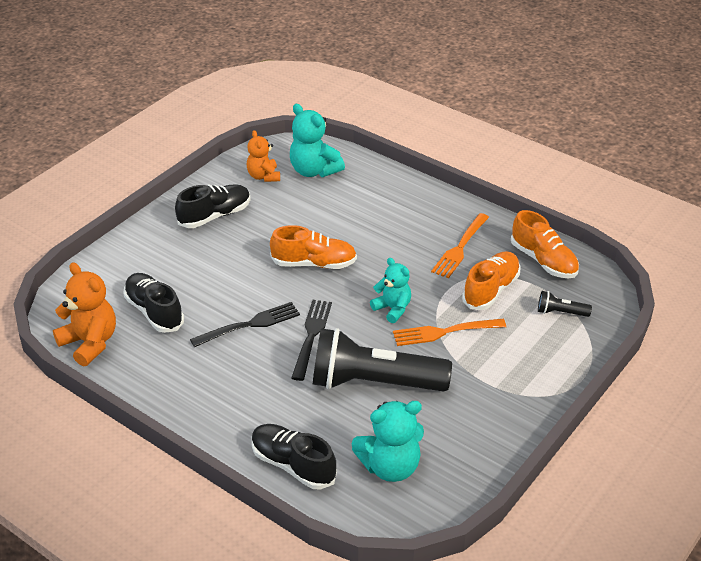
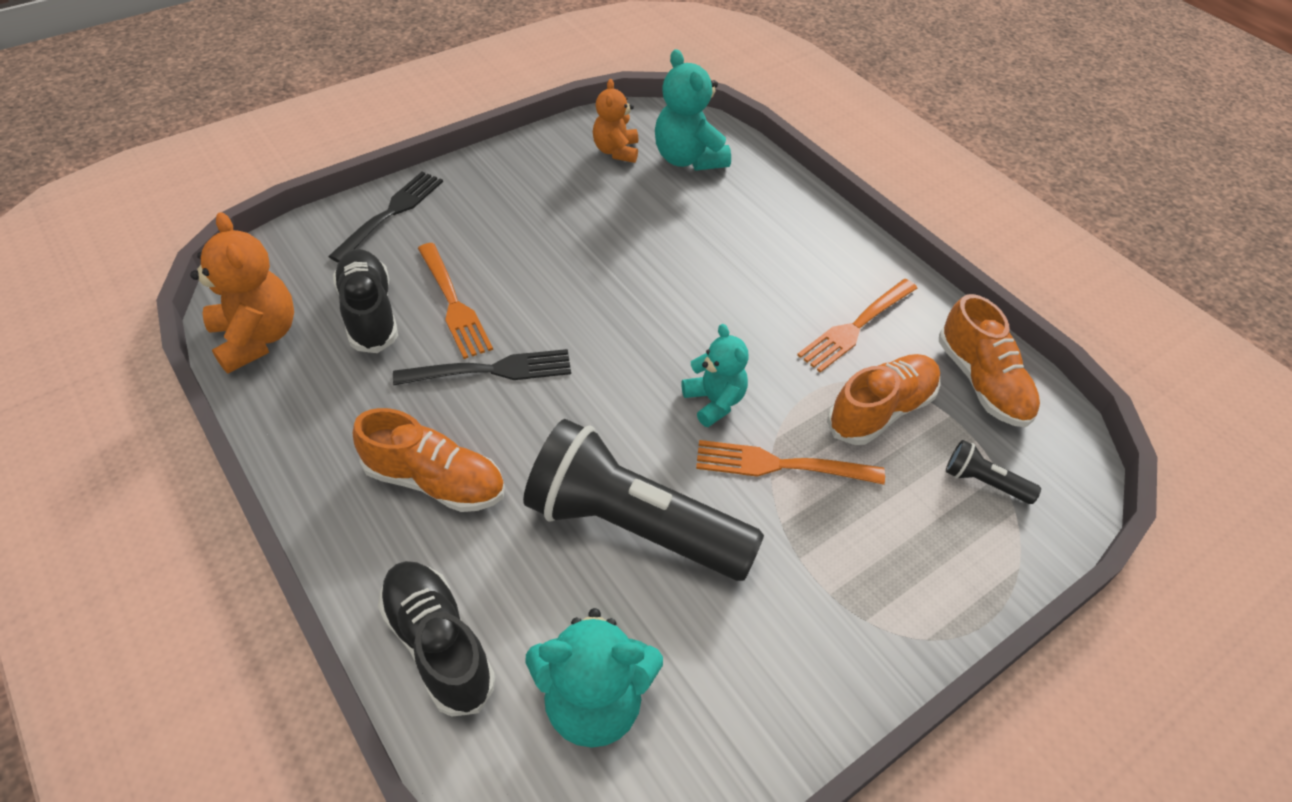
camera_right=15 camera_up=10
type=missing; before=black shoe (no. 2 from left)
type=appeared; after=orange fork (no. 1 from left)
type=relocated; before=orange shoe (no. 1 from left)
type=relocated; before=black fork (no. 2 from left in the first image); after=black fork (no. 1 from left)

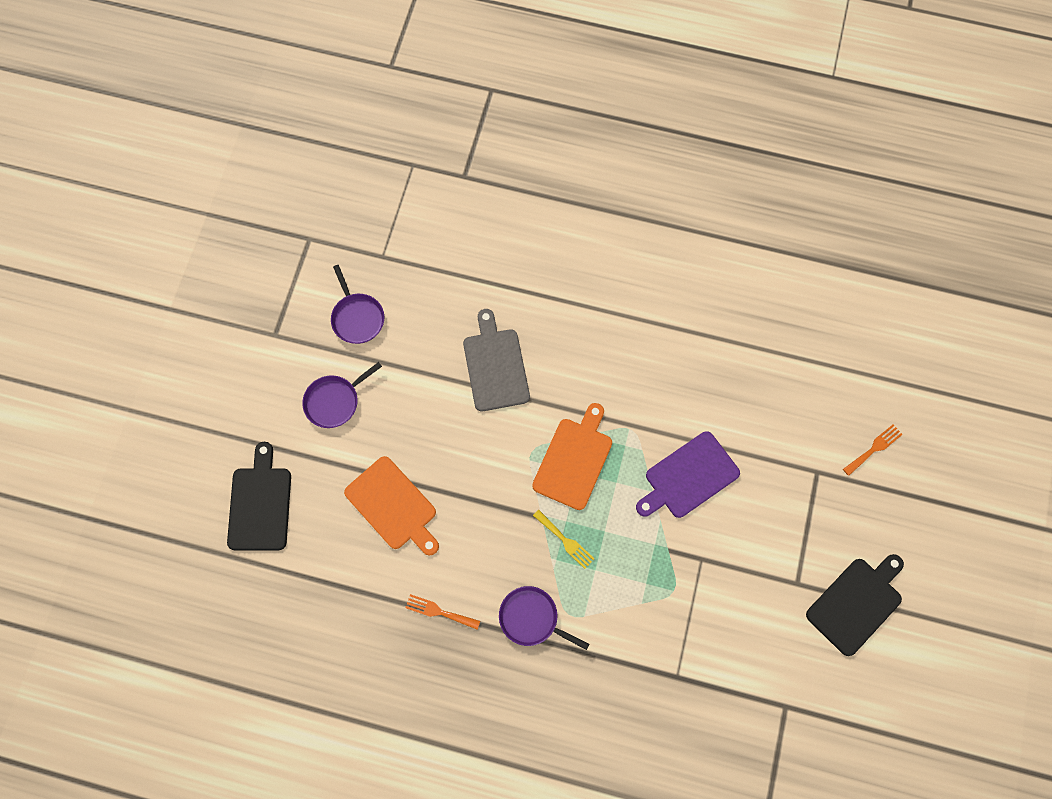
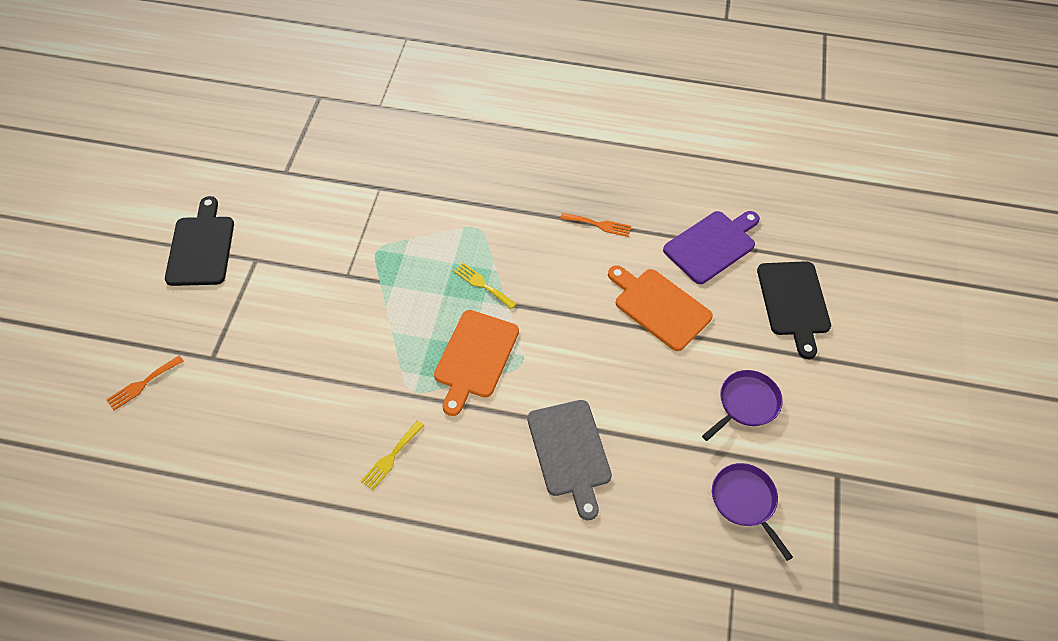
camera_right=175 camera_up=-15
type=missing; before=purple pan (no. 3 from left)
type=appeared; after=yellow fork (no. 1 from left)
type=relocated; before=purple cutting board
type=spun; before=black cutting board (no. 2 from left in the first image); turn=135

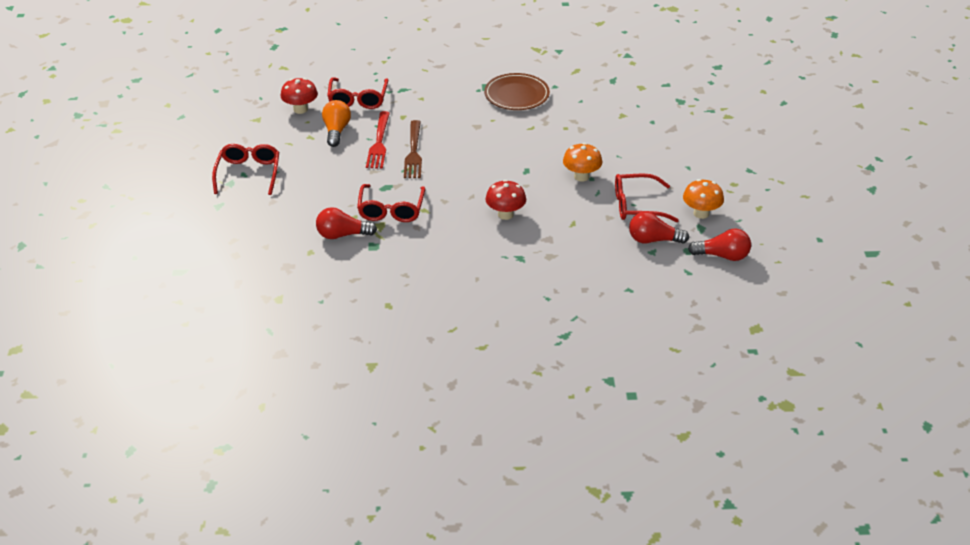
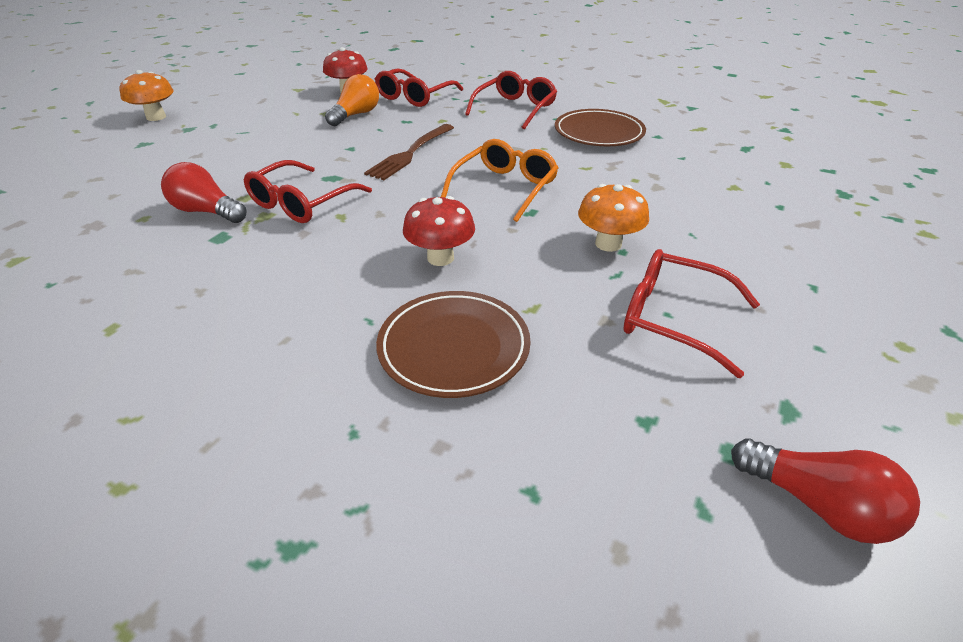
camera_right=30 camera_up=0
type=missing; before=red fork
type=missing; before=red light bulb (no. 2 from left)
type=appeared; after=brown plate (no. 1 from left)
type=appeared; after=orange glasses
type=relocated; before=red glasses (no. 1 from left in the first image); after=red glasses (no. 3 from left)
type=relocated; before=orange mushroom (no. 2 from left in the first image); after=orange mushroom (no. 1 from left)

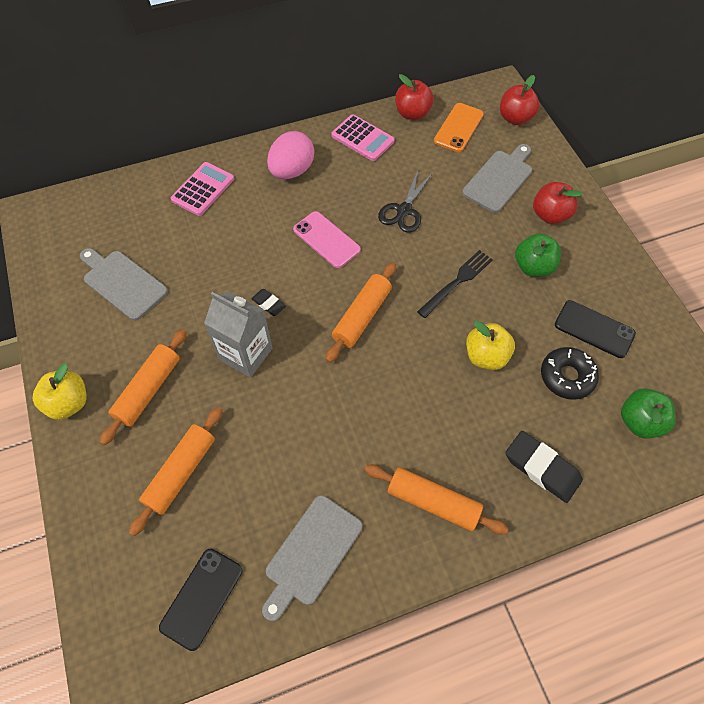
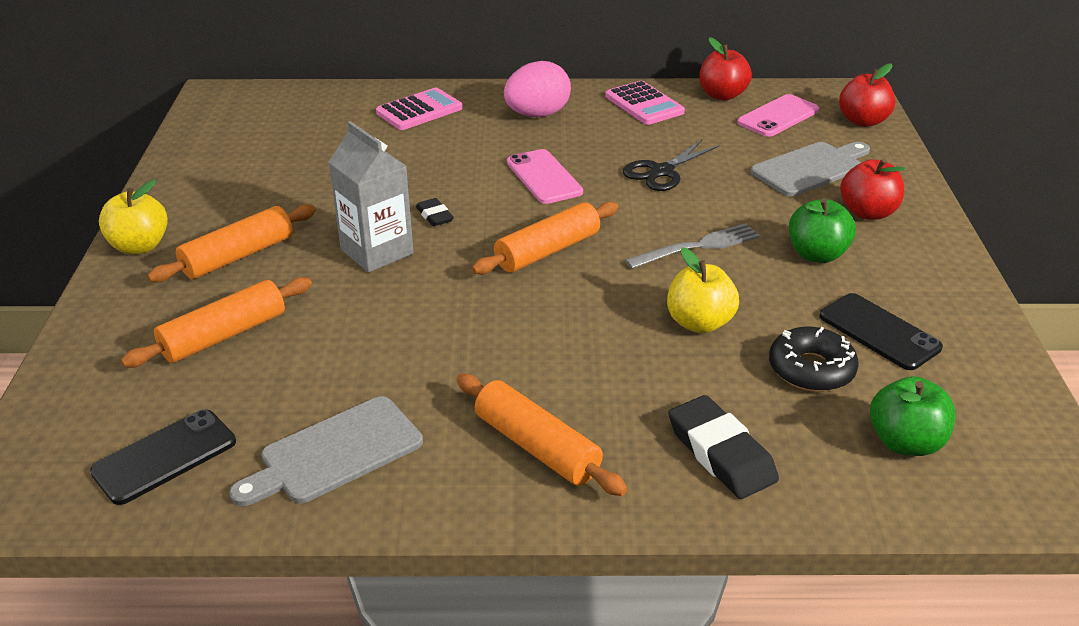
camera_right=20 camera_up=-25
type=missing; before=grey cutting board (no. 1 from left)
type=colour; before=black fork; after=grey fork
type=colour; before=orange phone; after=pink phone (no. 2 from left)

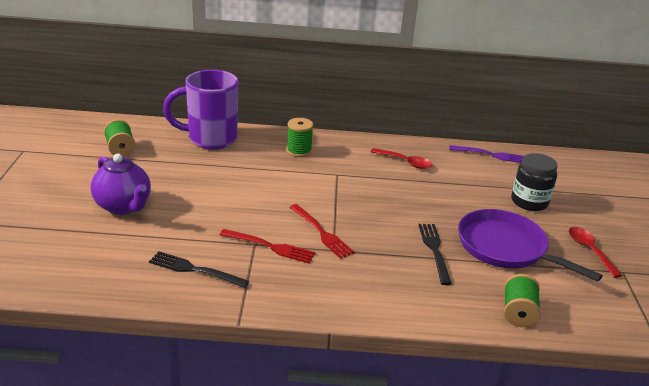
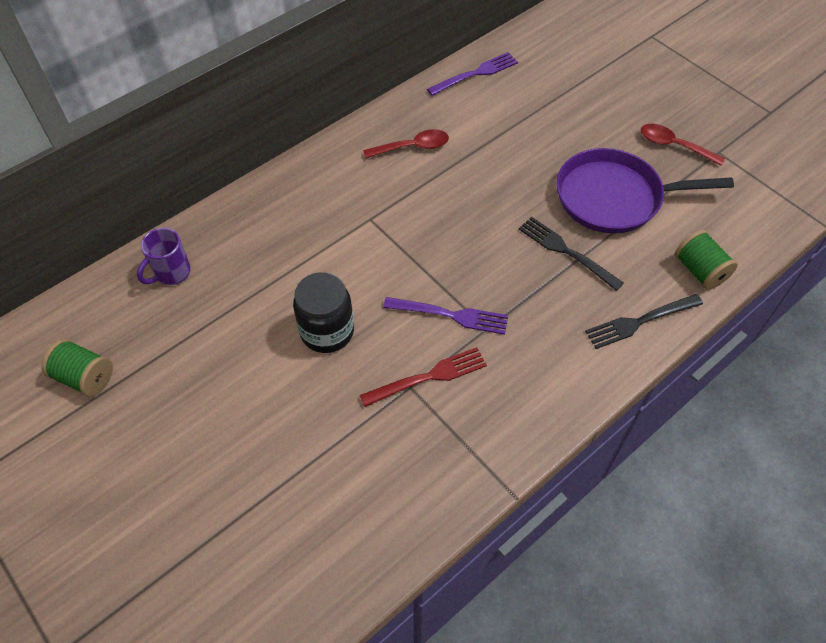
camera_right=-40 camera_up=25
type=missing; before=purple teapot
type=missing; before=green spool (no. 2 from left)
type=relocated; before=black fork (no. 1 from left in the first image); after=black fork (no. 2 from left)
type=relocated; before=black jar
type=colour; before=red fork (no. 2 from left); after=purple fork (no. 1 from left)
type=size; before=purple mug; scale=0.49

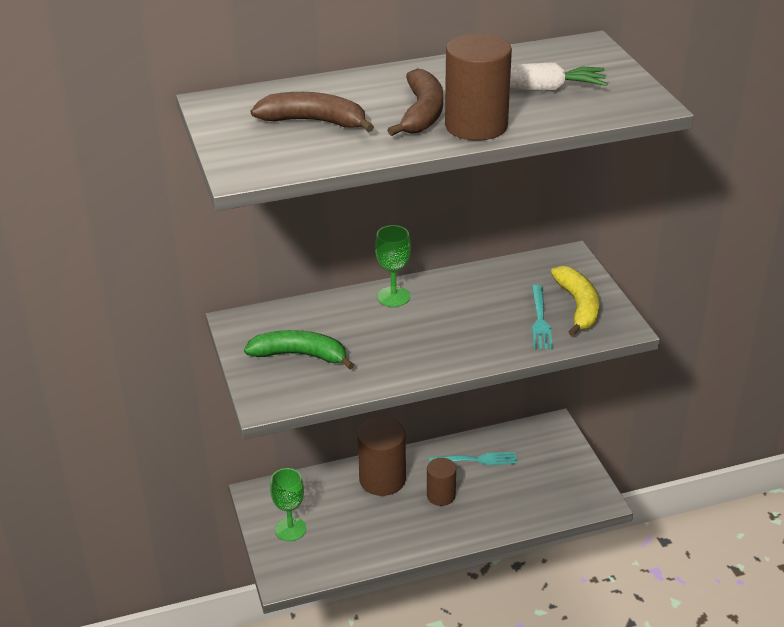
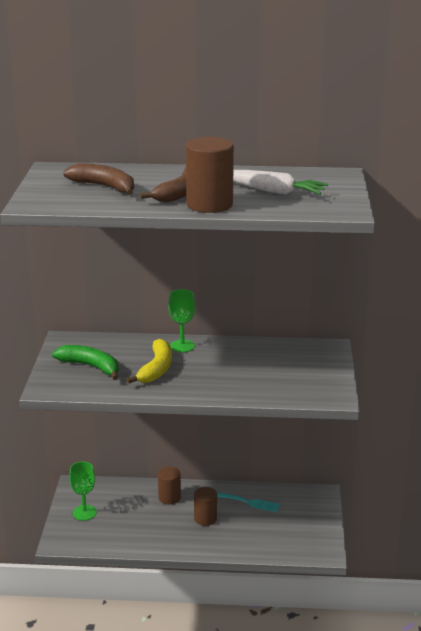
camera_right=20 camera_up=-10
type=missing; before=turquoise fork (no. 2 from left)
type=relocated; before=yellow banana
type=size; before=brown cylinder (no. 1 from left); scale=0.61

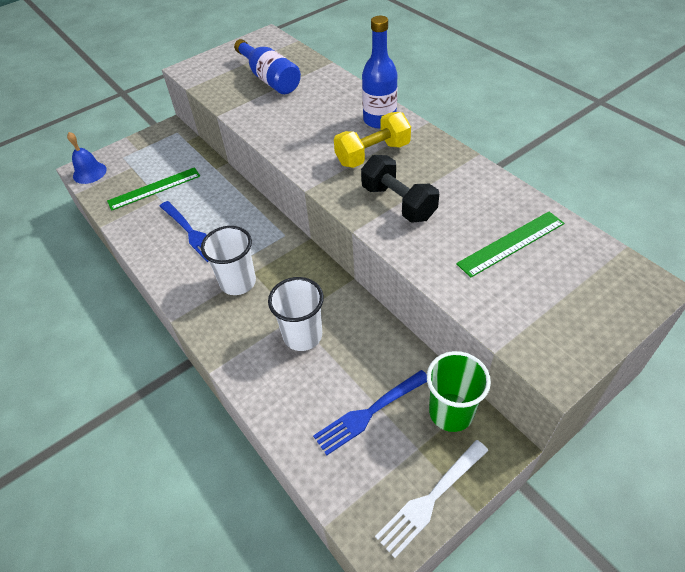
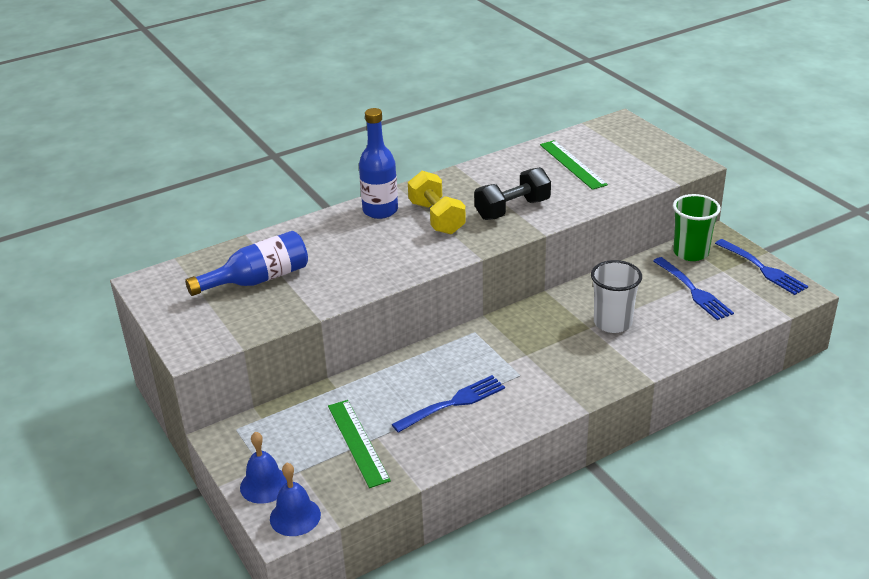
camera_right=-85 camera_up=-15
type=missing; before=white cup (no. 1 from left)
type=appeared; after=blue bell (no. 1 from left)
type=colour; before=white fork; after=blue fork (no. 3 from left)

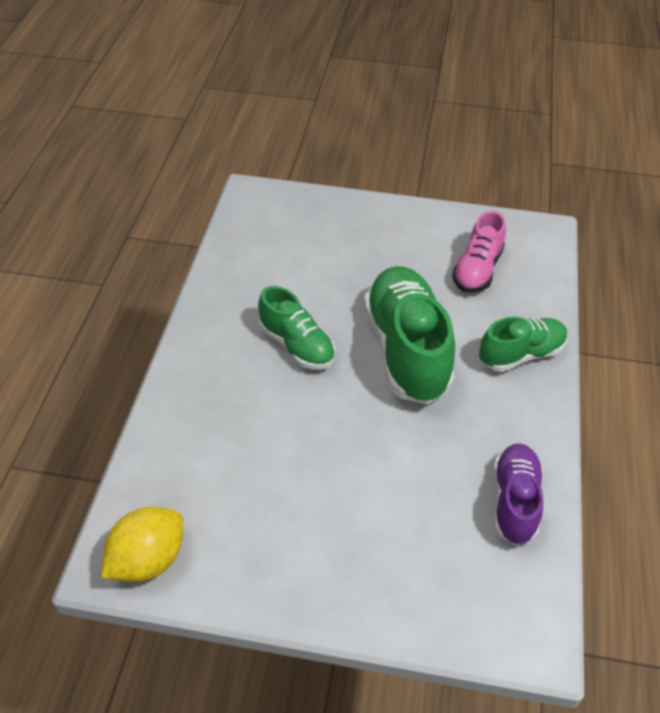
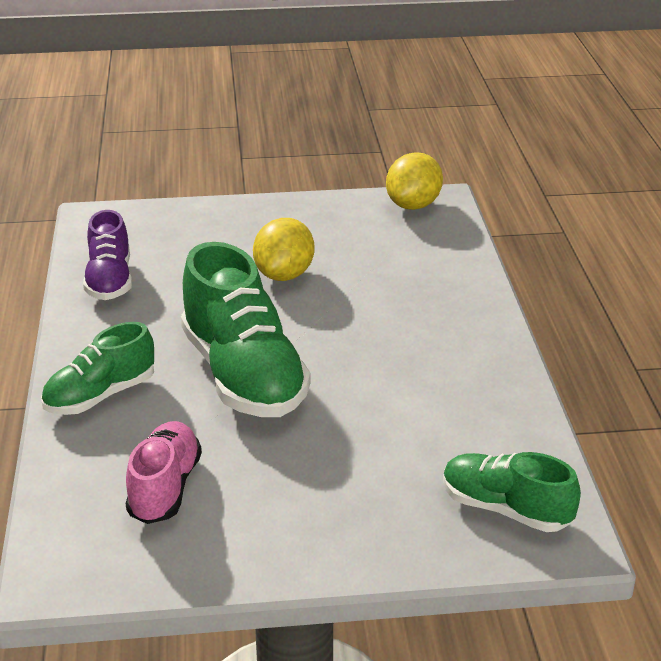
camera_right=165 camera_up=-15
type=appeared; after=yellow lemon (no. 1 from left)
type=relocated; before=green shoe (no. 1 from left in the first image); after=green shoe (no. 3 from left)

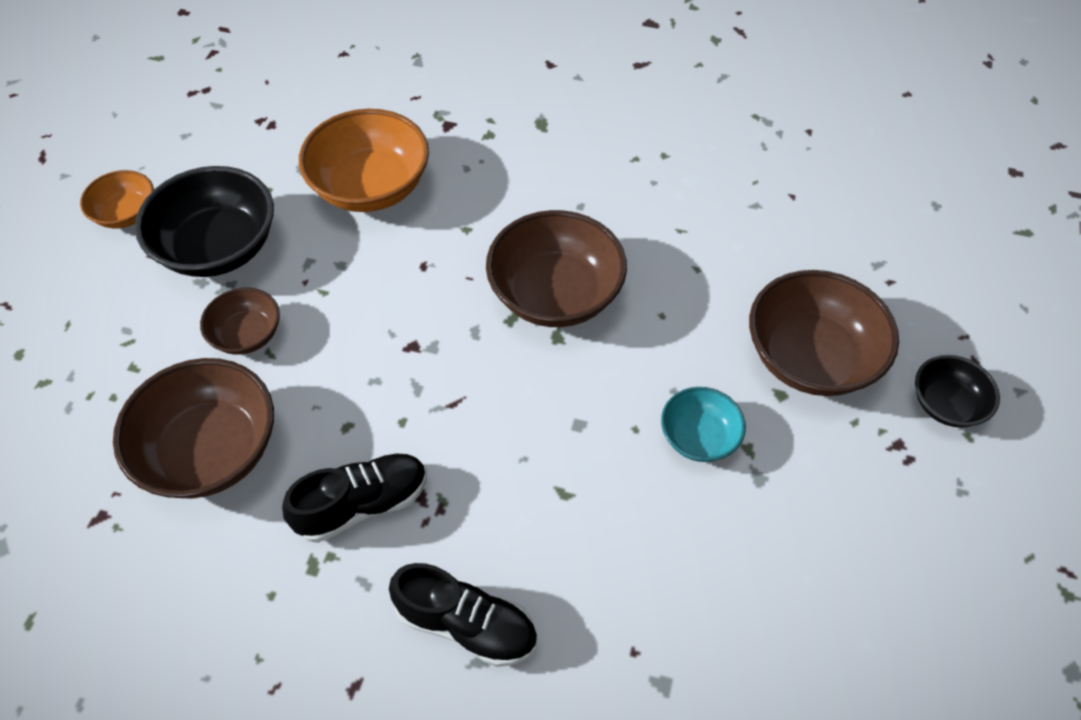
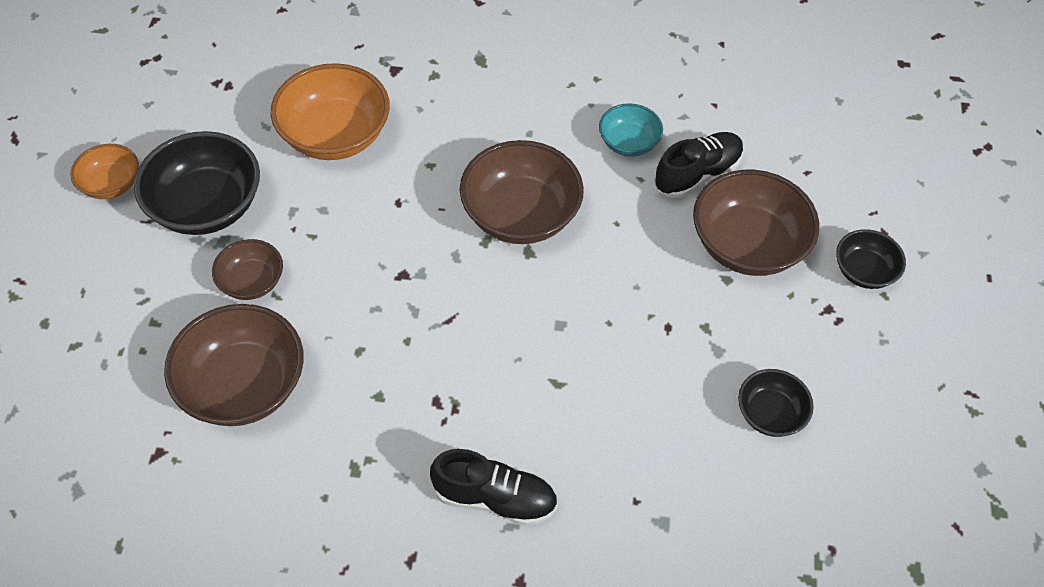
camera_right=-10 camera_up=0
type=appeared; after=black bowl (no. 2 from left)
type=relocated; before=black shoe (no. 1 from left in the first image); after=black shoe (no. 2 from left)
type=relocated; before=turquoise bowl

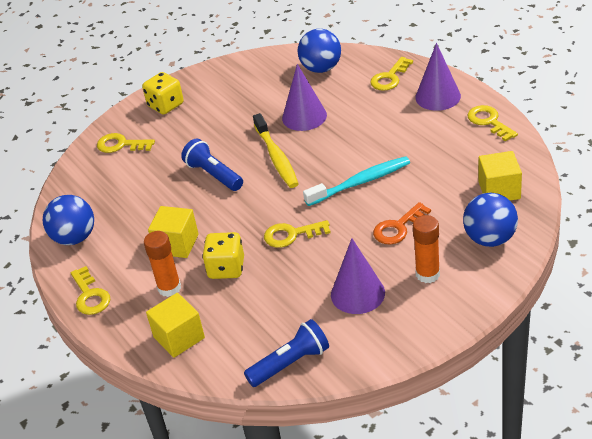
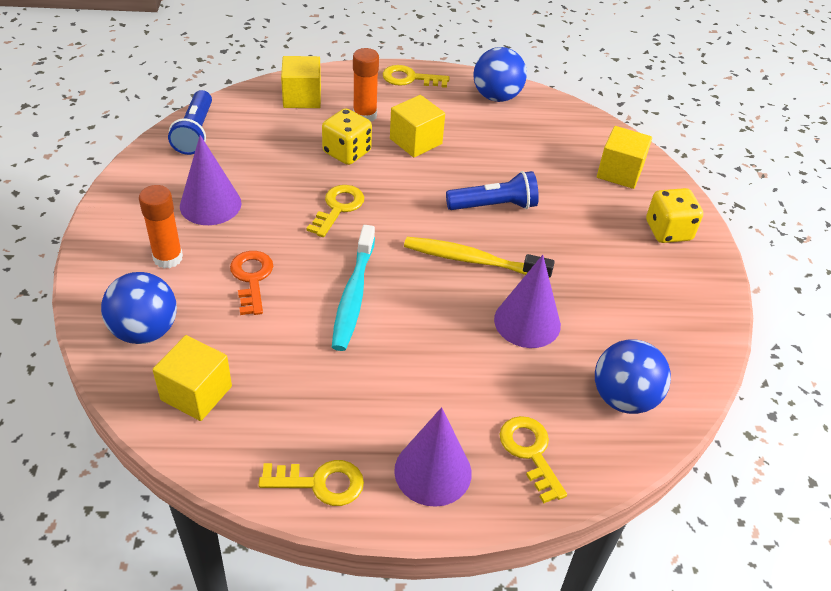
camera_right=115 camera_up=5
type=exchanged; before=yellow key (no. 2 from left); after=yellow cube (no. 4 from left)

